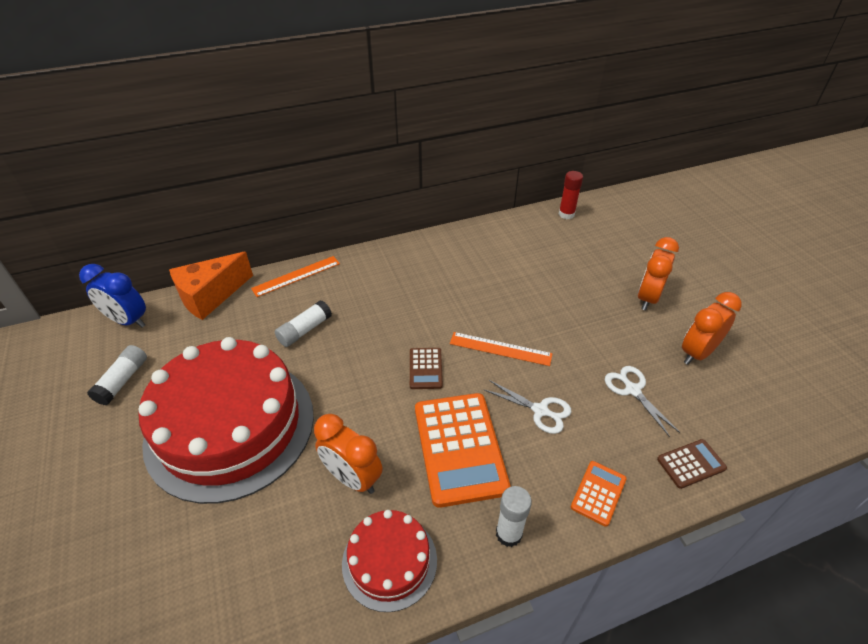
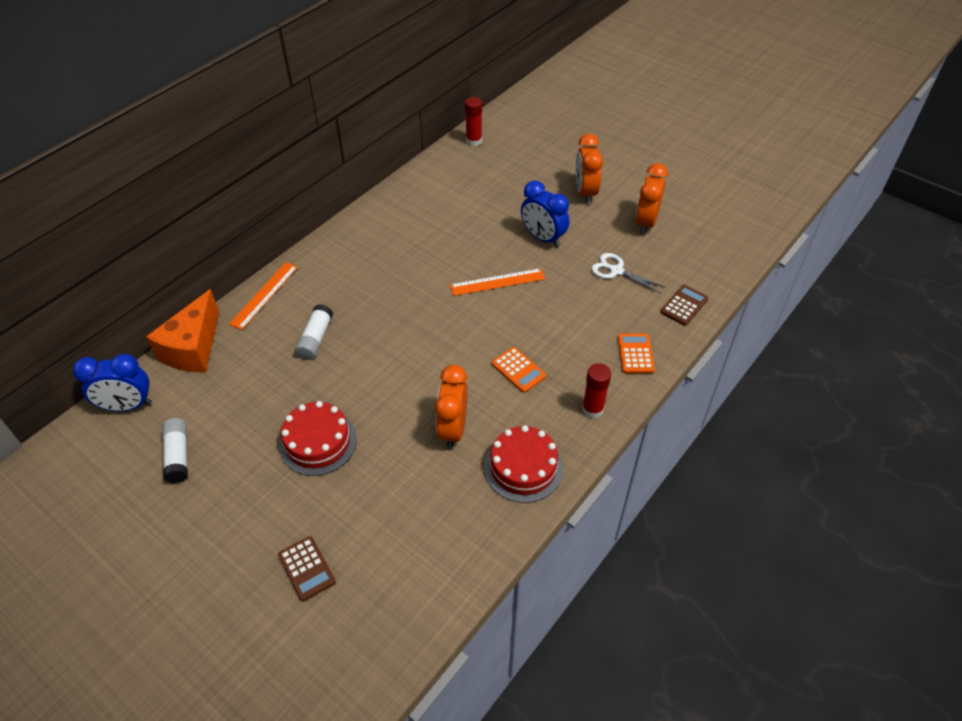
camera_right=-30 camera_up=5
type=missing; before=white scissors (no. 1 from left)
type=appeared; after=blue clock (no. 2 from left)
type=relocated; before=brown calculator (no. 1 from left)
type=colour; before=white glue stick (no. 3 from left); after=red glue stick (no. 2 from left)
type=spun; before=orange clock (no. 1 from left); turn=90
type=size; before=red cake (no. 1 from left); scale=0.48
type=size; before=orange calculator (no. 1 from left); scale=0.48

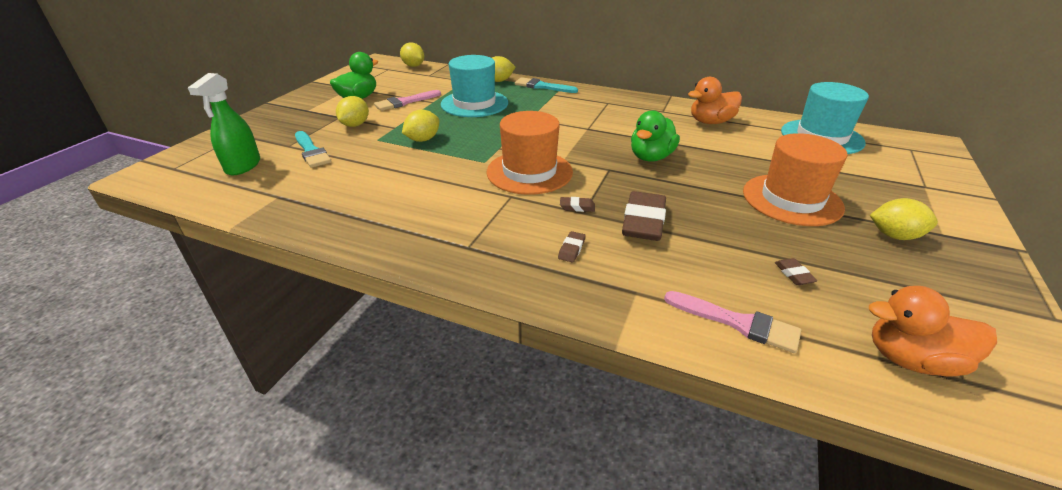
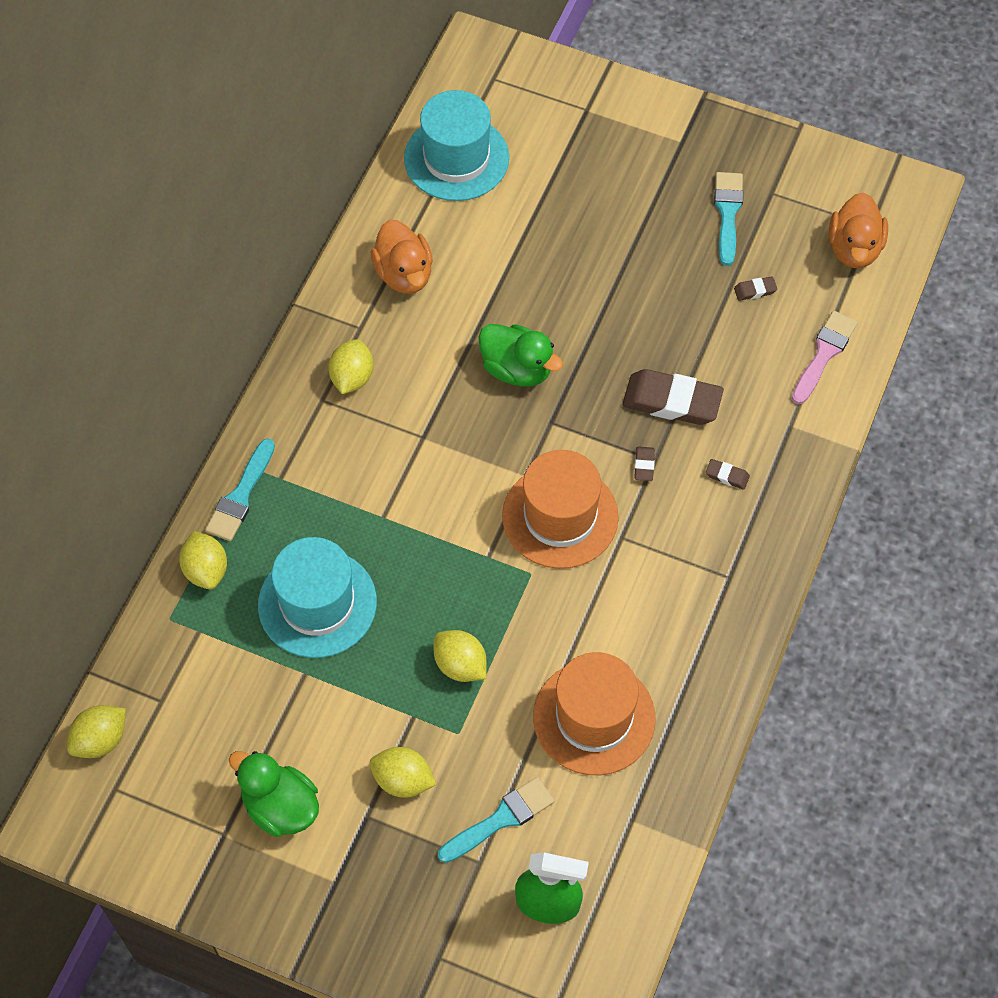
camera_right=-90 camera_up=25
type=missing; before=pink brush (no. 1 from left)
type=appeared; after=turquoise brush (no. 3 from left)
type=relocated; before=orange hat (no. 2 from left)
type=relocated; before=yellow lemon (no. 5 from left in the first image); after=yellow lemon (no. 3 from left)

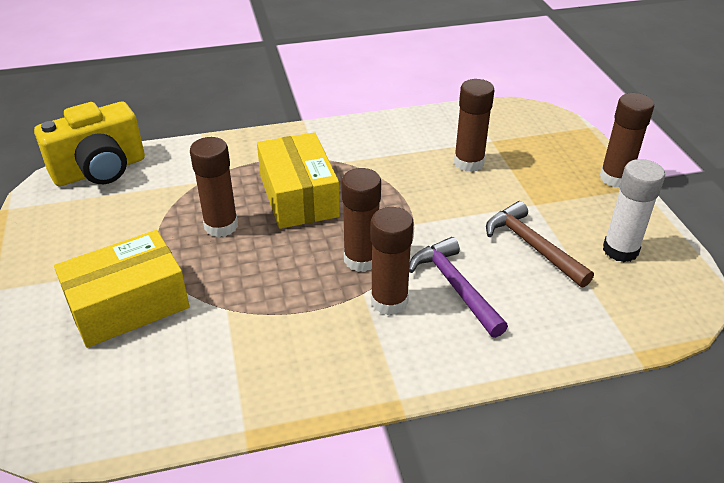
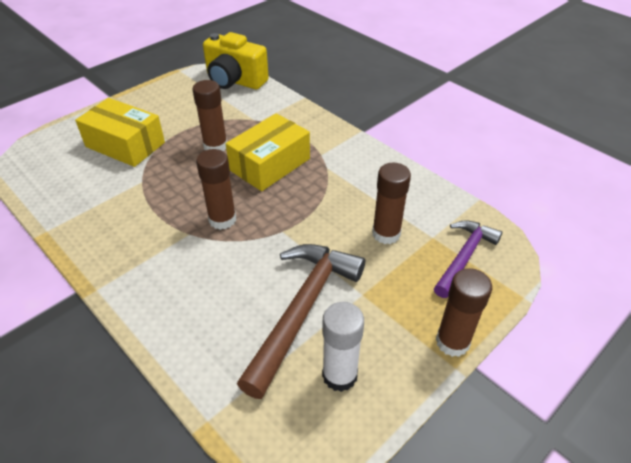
camera_right=60 camera_up=5
type=missing; before=brown glue stick (no. 3 from left)
type=relocated; before=purple hammer
type=size; before=brown hammer; scale=1.59

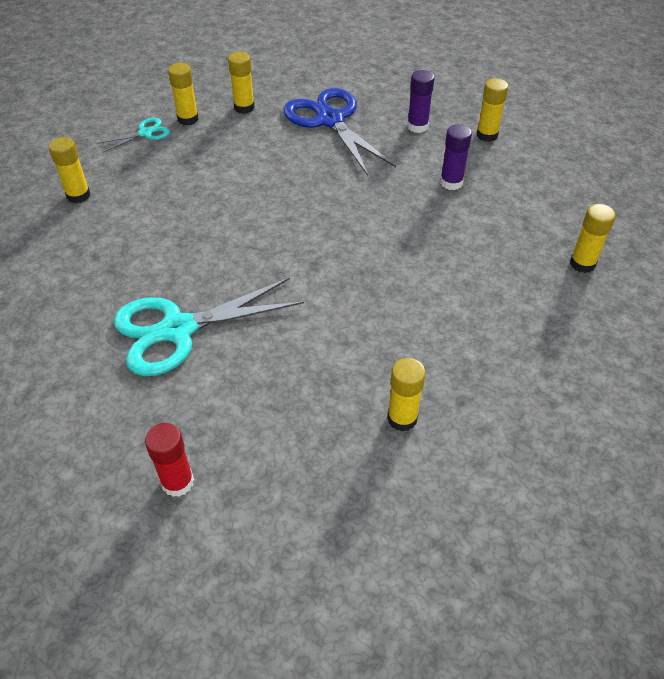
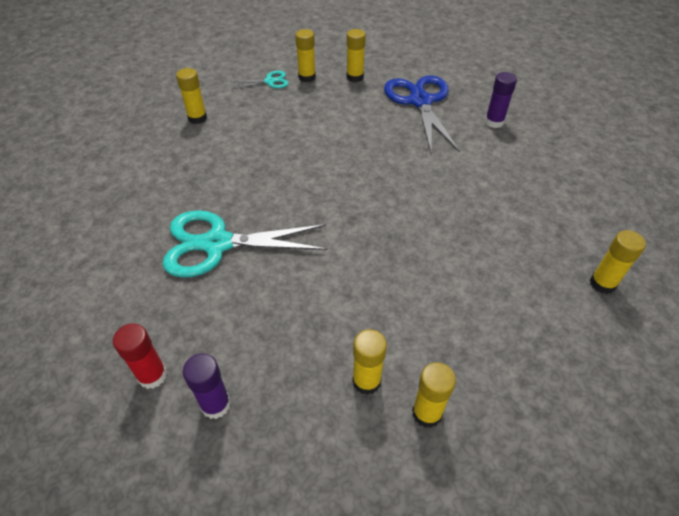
camera_right=20 camera_up=0
type=relocated; before=purple glue stick (no. 2 from left in the first image); after=purple glue stick (no. 1 from left)
type=relocated; before=yellow glue stick (no. 5 from left)

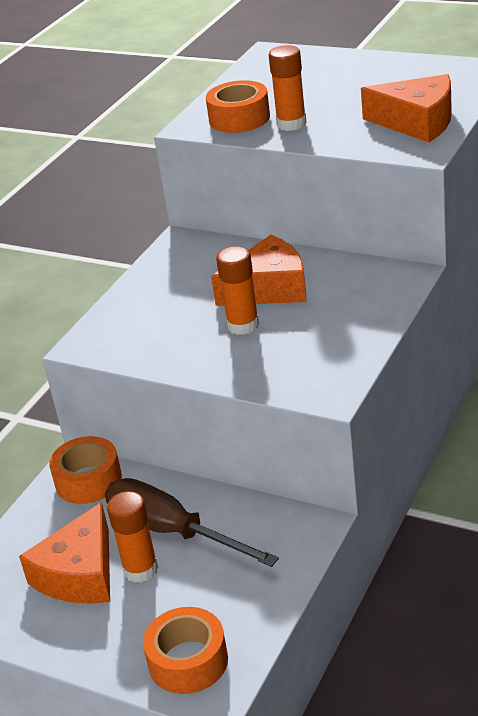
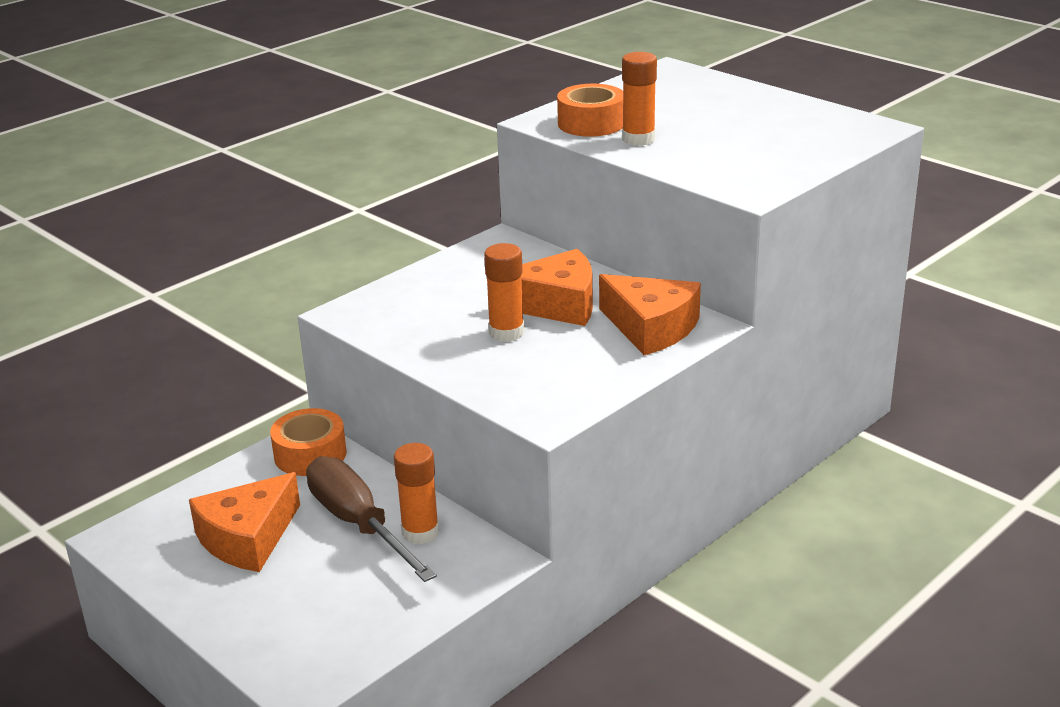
camera_right=15 camera_up=-5
type=missing; before=orange tape (no. 2 from left)
type=relocated; before=orange glue stick (no. 1 from left)
type=relocated; before=orange cheese (no. 3 from left)

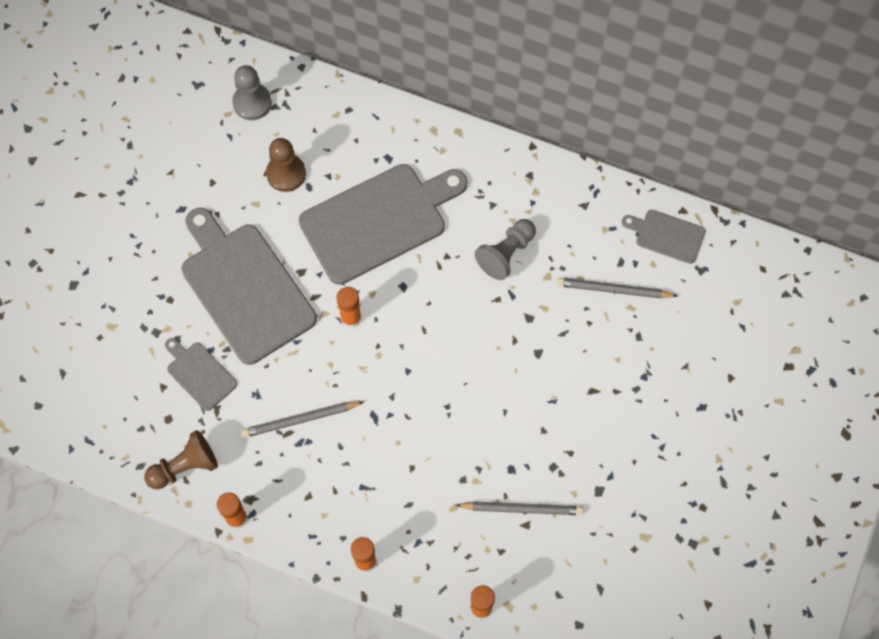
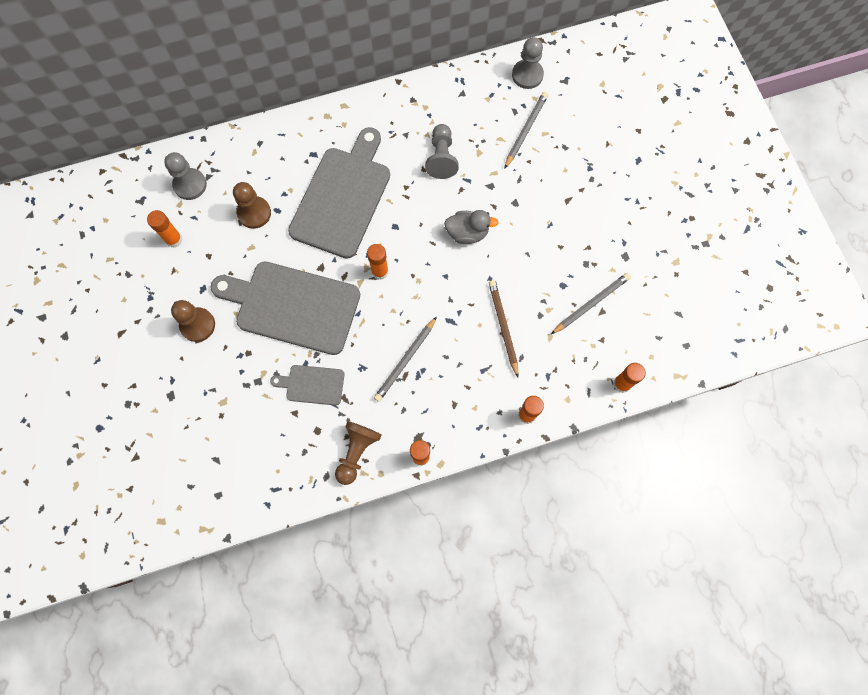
camera_right=-40 camera_up=5
type=appeared; after=orange glue stick (no. 1 from left)
type=appeared; after=brown pawn (no. 1 from left)
type=appeared; after=grey duck
type=appeared; after=brown pencil
type=exchanged; before=grey cutting board (no. 4 from left); after=grey pawn (no. 3 from left)
type=spun; before=grey pencil (no. 3 from left in the first image); turn=150

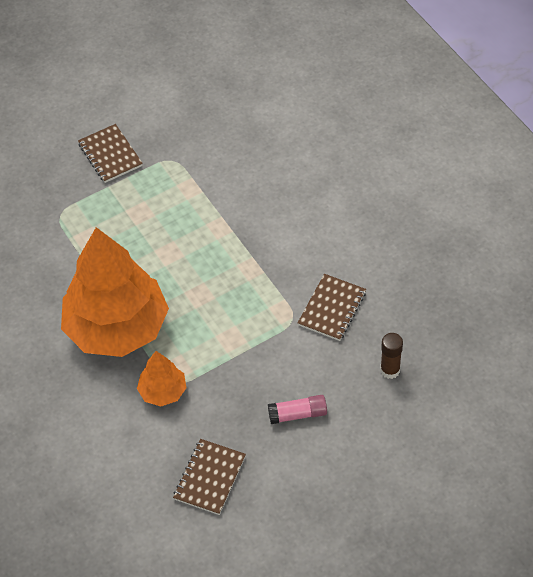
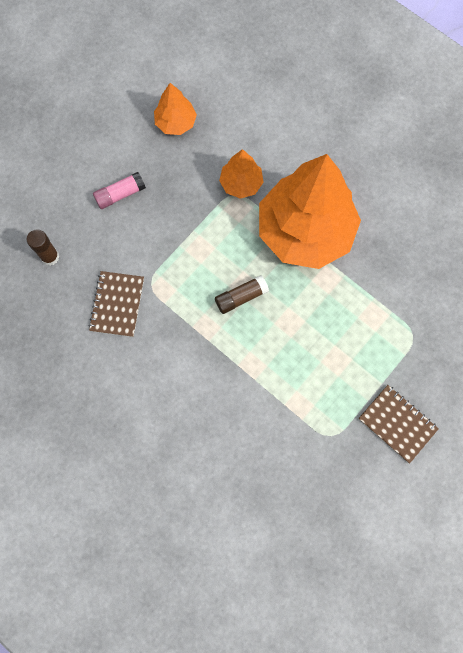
camera_right=160 camera_up=20
type=appeared; after=brown glue stick (no. 2 from left)
type=exchanged; before=brown notebook (no. 2 from left); after=orange tree (no. 1 from left)

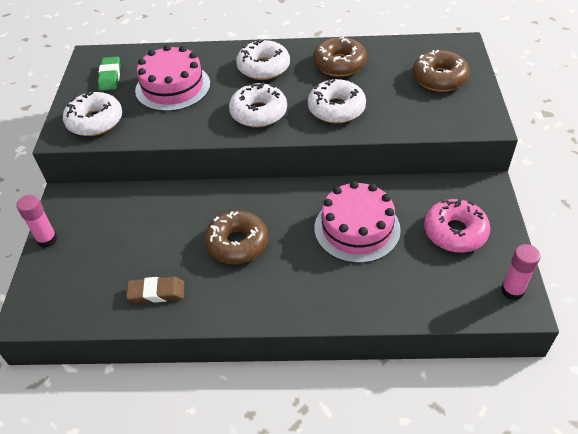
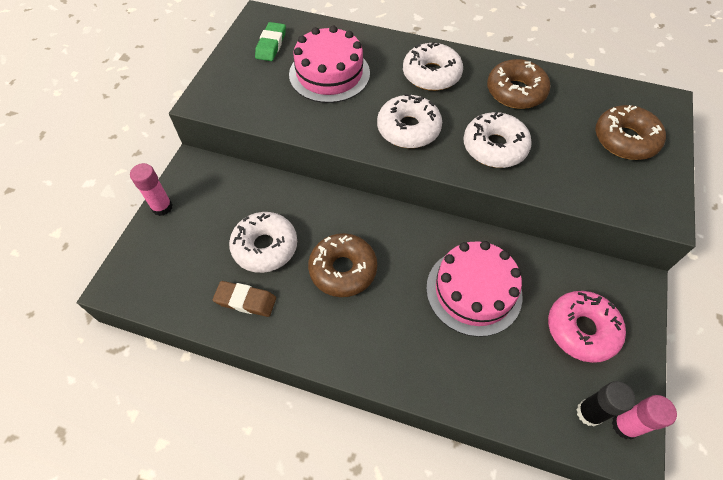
camera_right=15 camera_up=10
type=appeared; after=black glue stick
type=relocated; before=white donut (no. 1 from left)

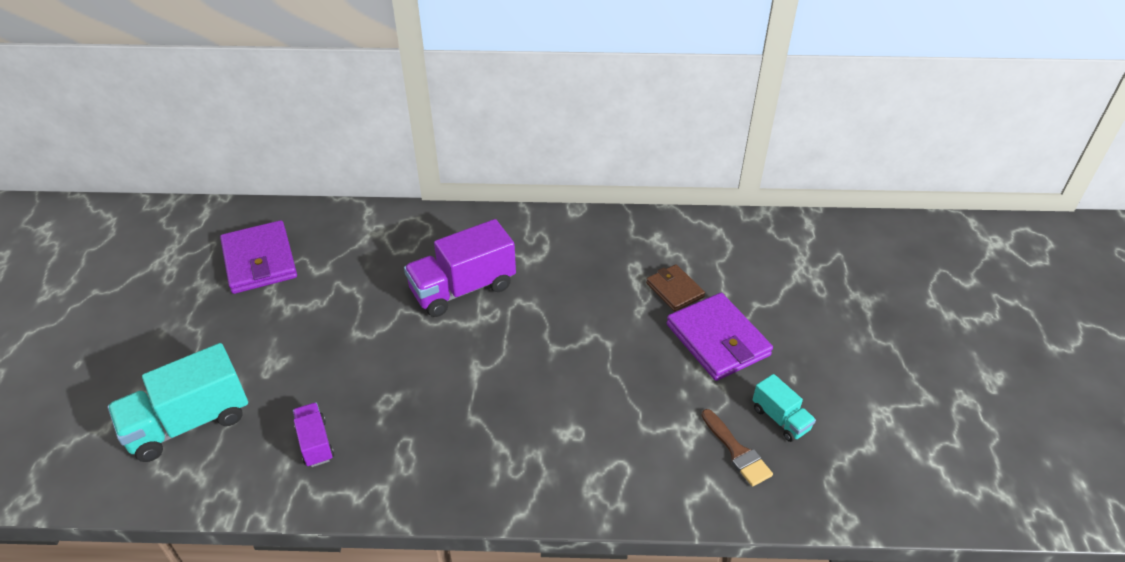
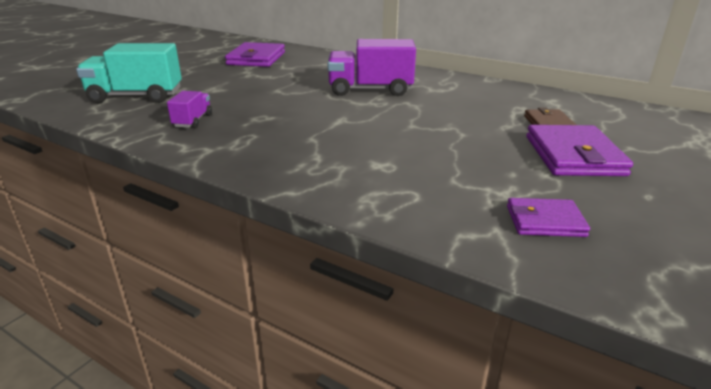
camera_right=30 camera_up=-15
type=missing; before=turquoise truck (no. 2 from left)
type=exchanged; before=brown brush; after=purple wallet (no. 2 from left)

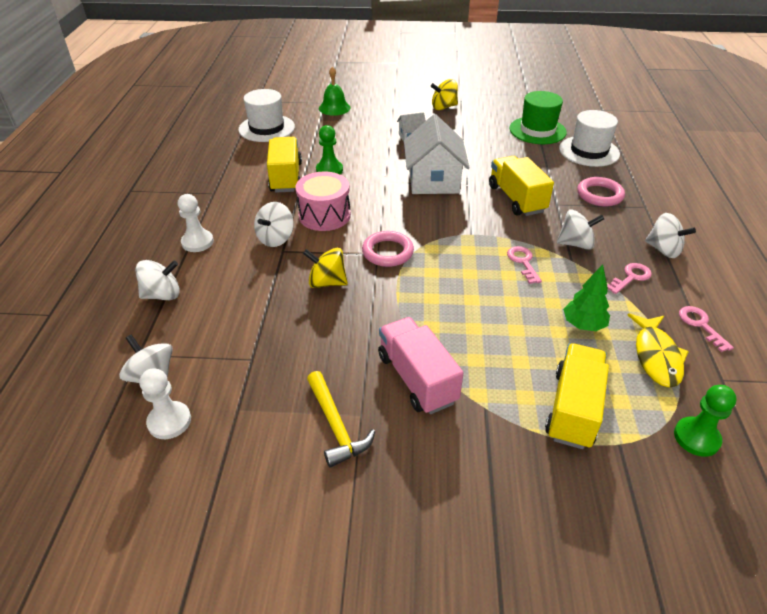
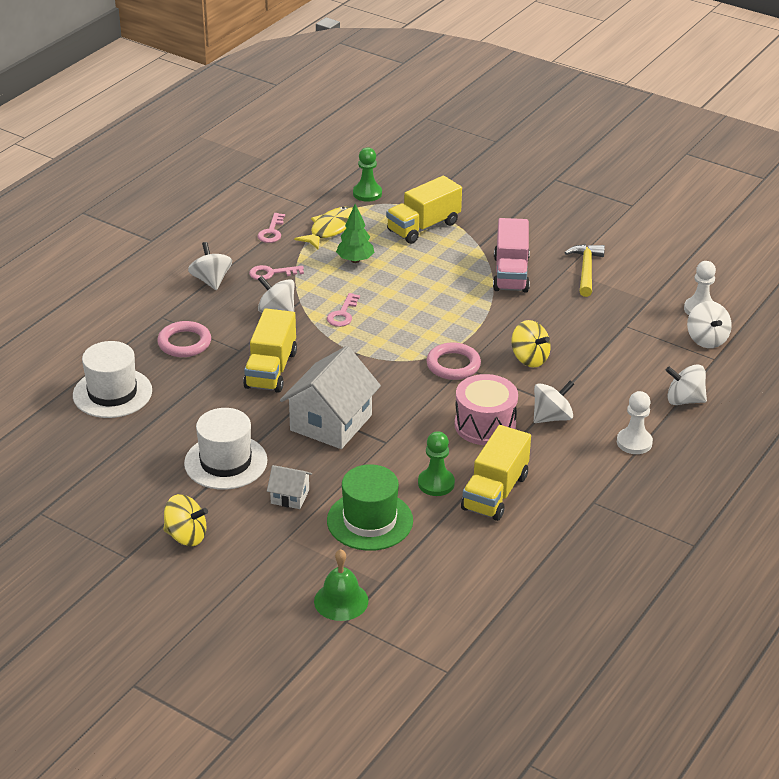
camera_right=-150 camera_up=-5
type=relocated; before=white hat (no. 1 from left in the first image); after=white hat (no. 2 from left)
type=relocated; before=green hat

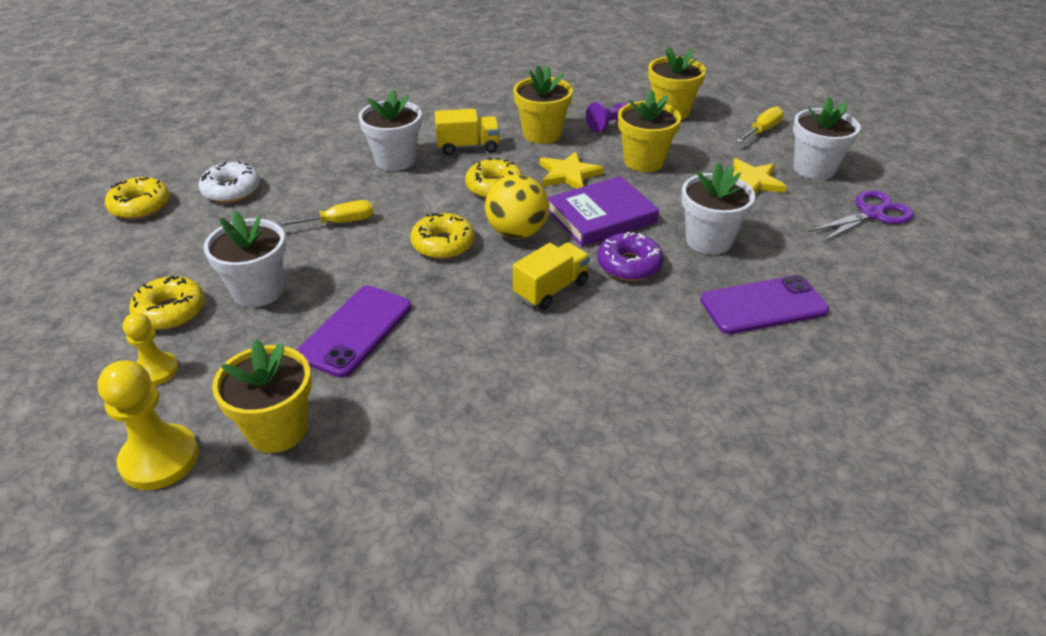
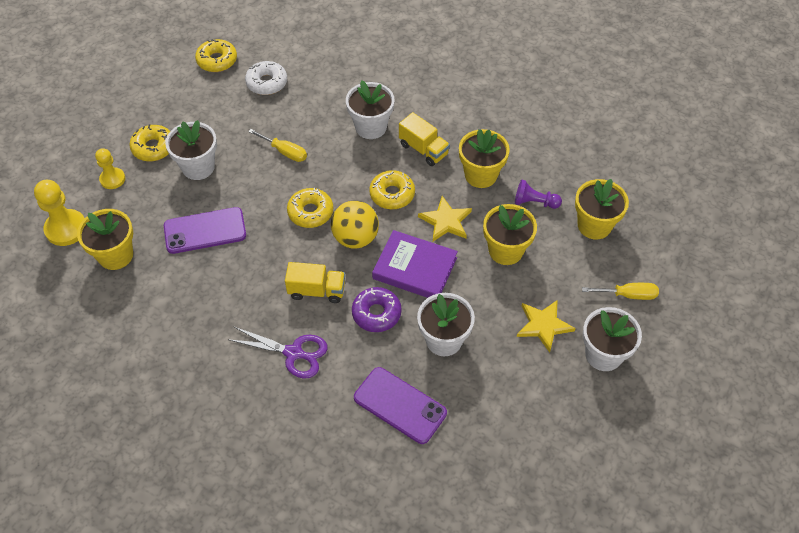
camera_right=50 camera_up=15
type=relocated; before=purple scissors

